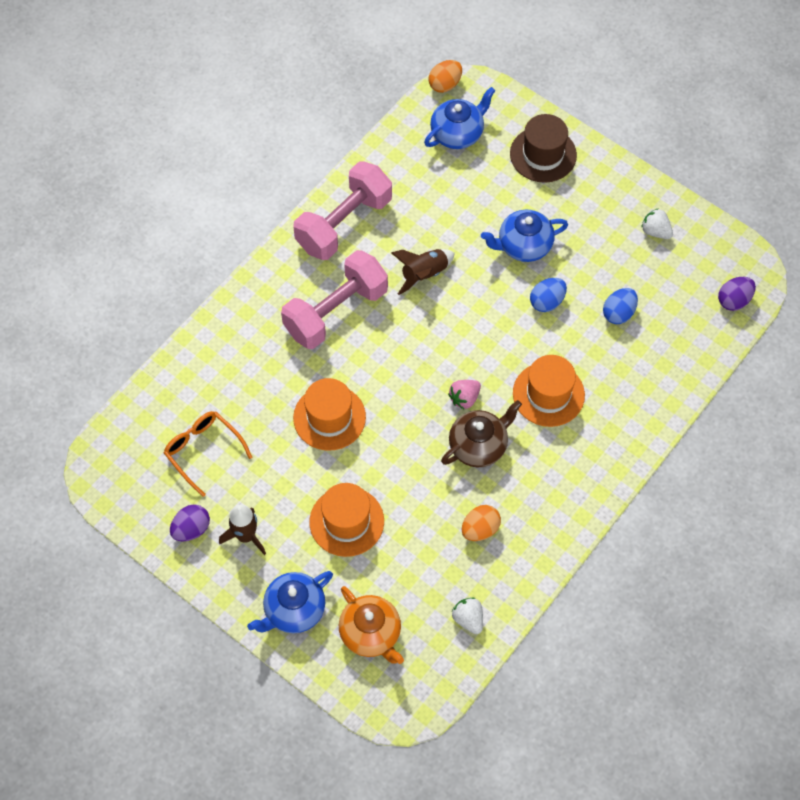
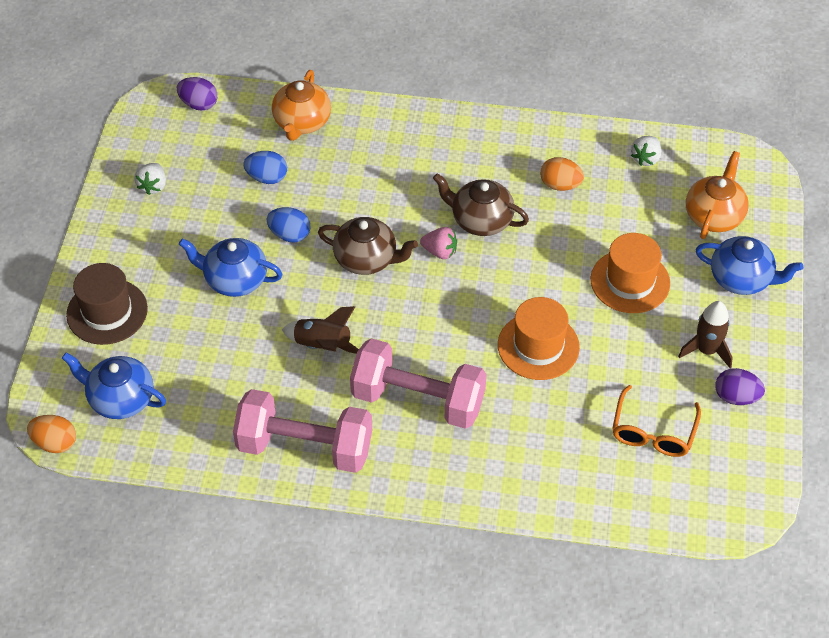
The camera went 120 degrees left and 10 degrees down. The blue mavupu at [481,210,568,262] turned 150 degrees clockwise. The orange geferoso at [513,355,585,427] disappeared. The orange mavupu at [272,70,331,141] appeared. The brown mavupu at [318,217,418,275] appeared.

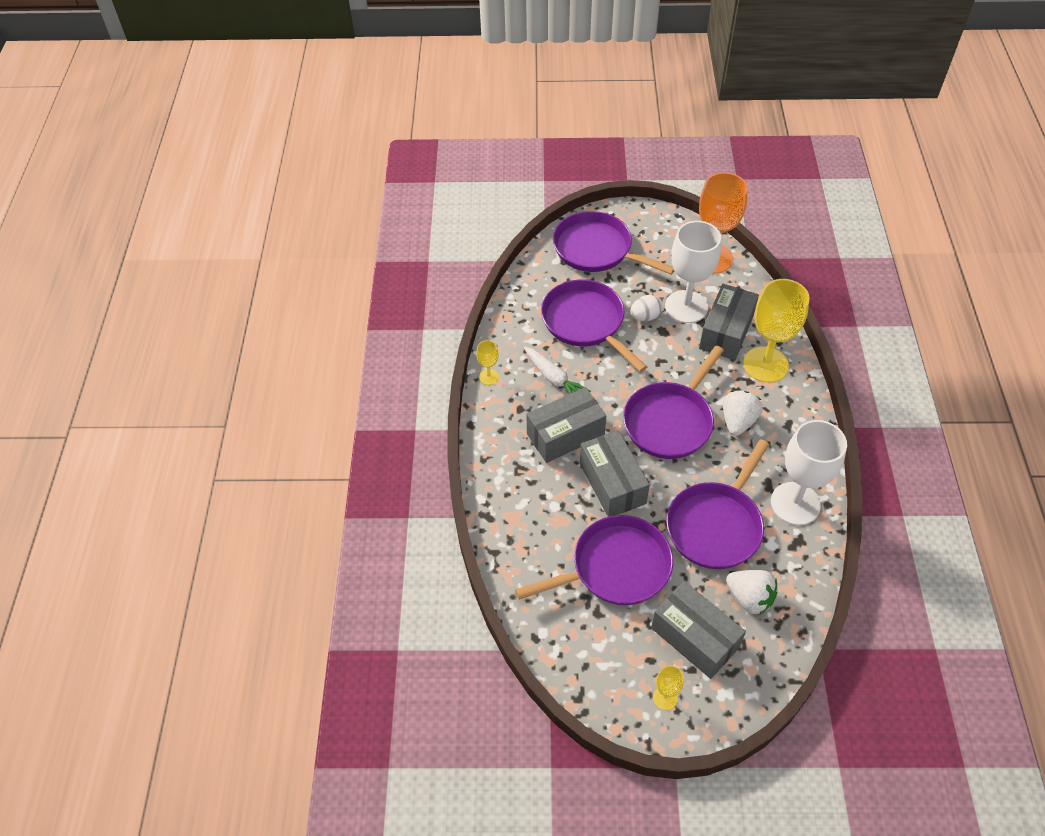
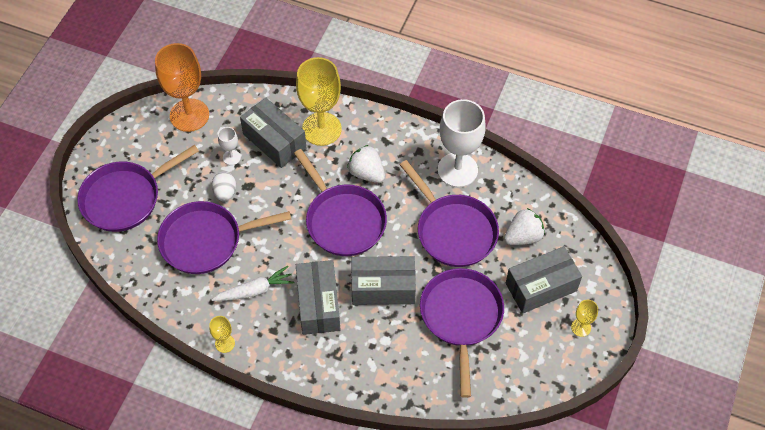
The camera went 70 degrees left and 5 degrees up. The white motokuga at [665,221,721,323] changed to 0.45 times the size.

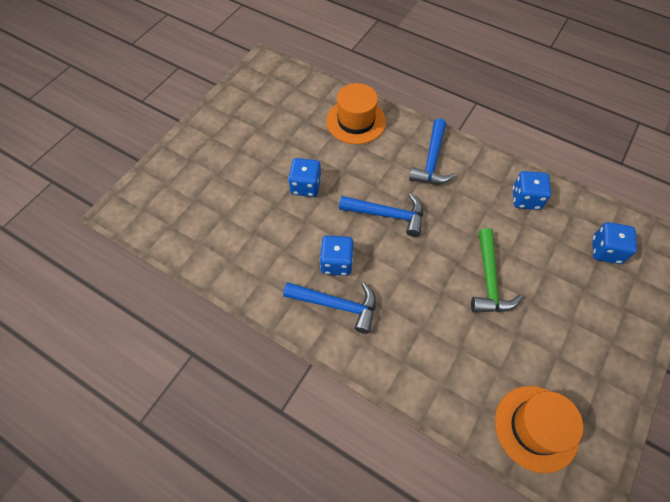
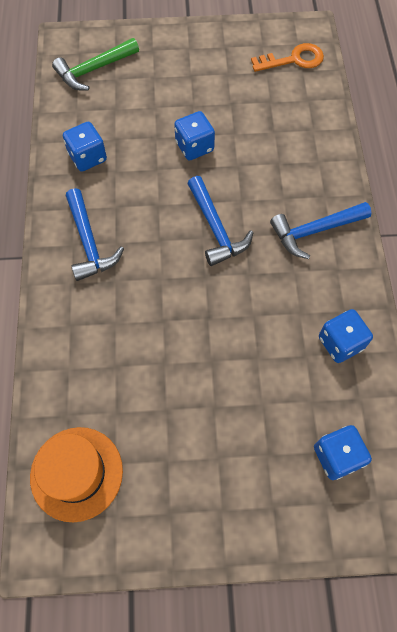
The camera went 55 degrees right and 5 degrees up. The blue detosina moved from [320,235,354,276] to [63,122,107,172]. The orange geferoso at [326,83,386,144] disappeared. The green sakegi moved from [471,228,523,312] to [52,38,139,90]. The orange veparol at [251,43,324,72] appeared.

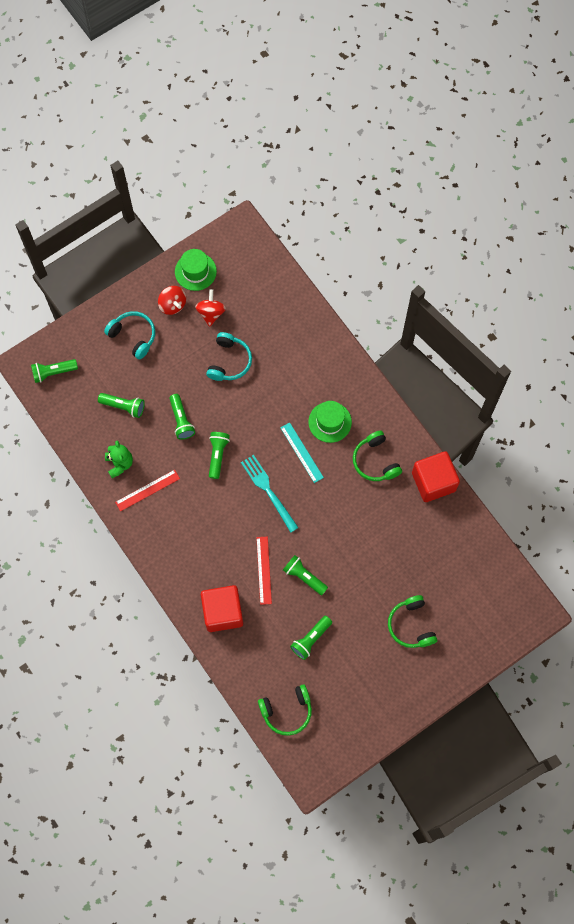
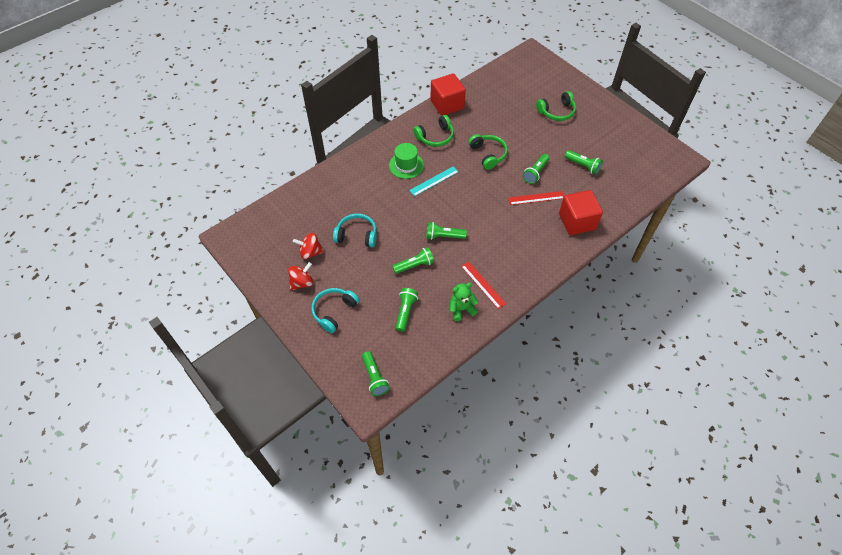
The camera went 95 degrees left and 15 degrees down. The green geferoso at [175,249,217,291] disappeared. The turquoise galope at [241,455,299,532] disappeared. The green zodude moved from [258,685,312,736] to [468,134,508,170].

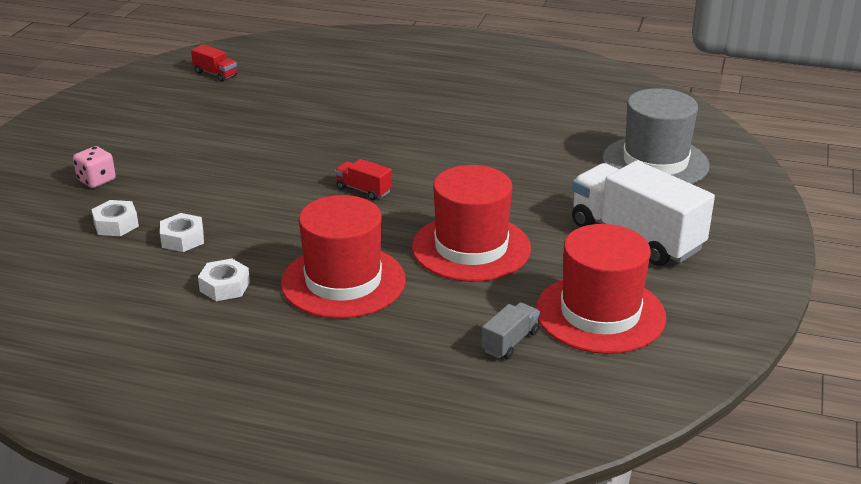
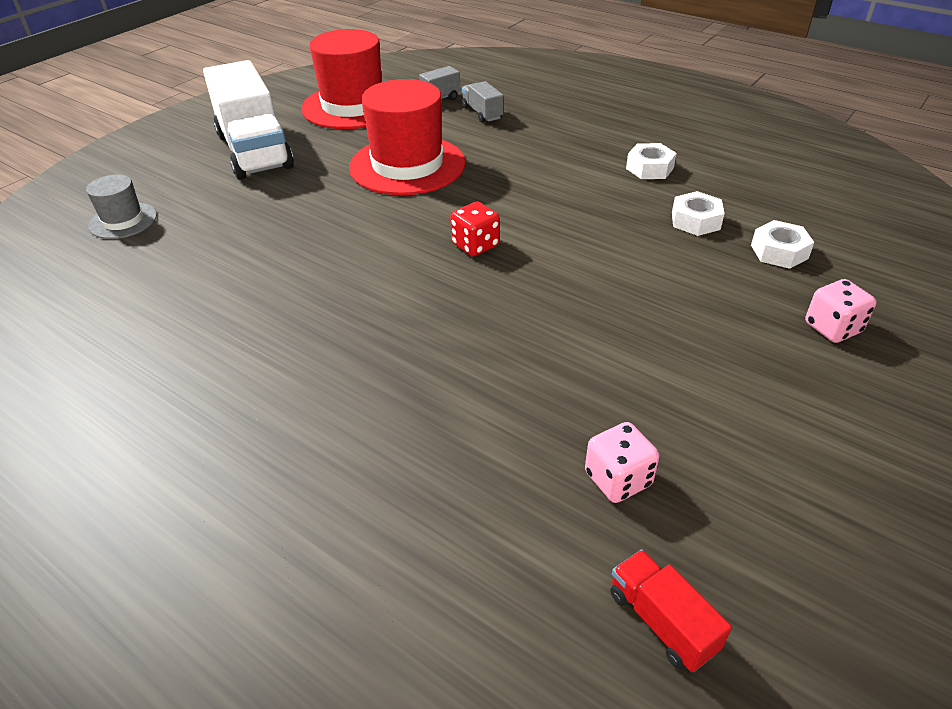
The camera went 160 degrees left and 10 degrees up. The red geferoso at [281,195,406,319] disappeared. The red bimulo at [335,159,392,200] was replaced by the red detosina at [450,202,500,256]. The grey geferoso at [603,88,710,184] changed to 0.51 times the size. The grey bimulo at [462,81,503,123] appeared. The pink detosina at [585,422,660,503] appeared.

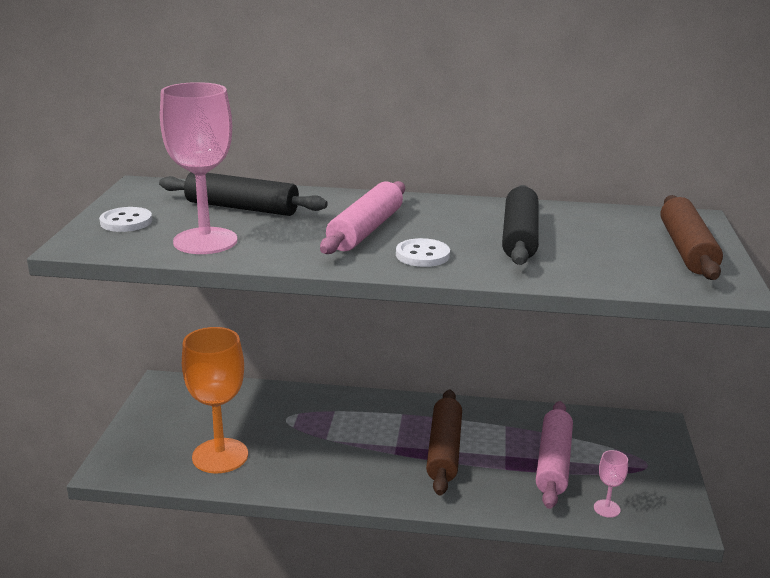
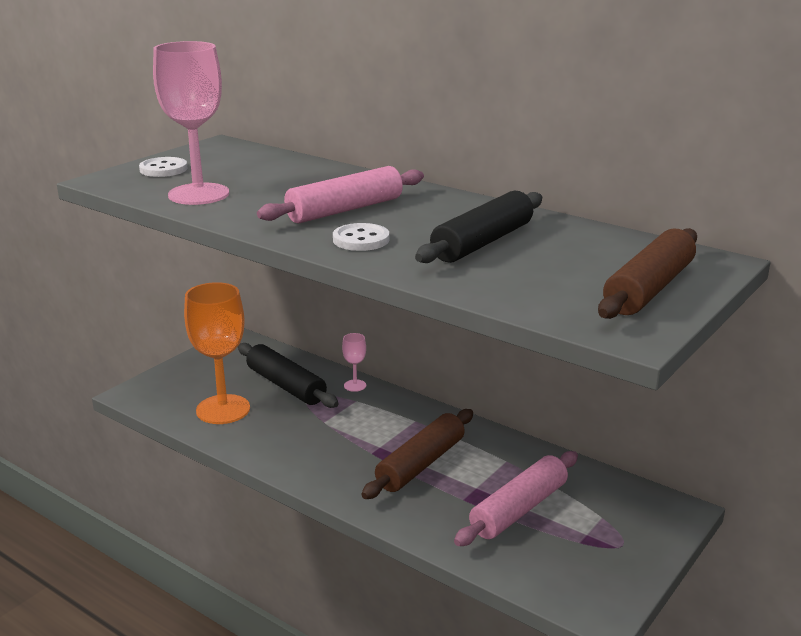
The camera went 30 degrees right and 0 degrees up. The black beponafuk moved from [159,172,328,216] to [238,343,339,408]. The pink motokuga moved from [594,450,628,518] to [342,333,366,392].

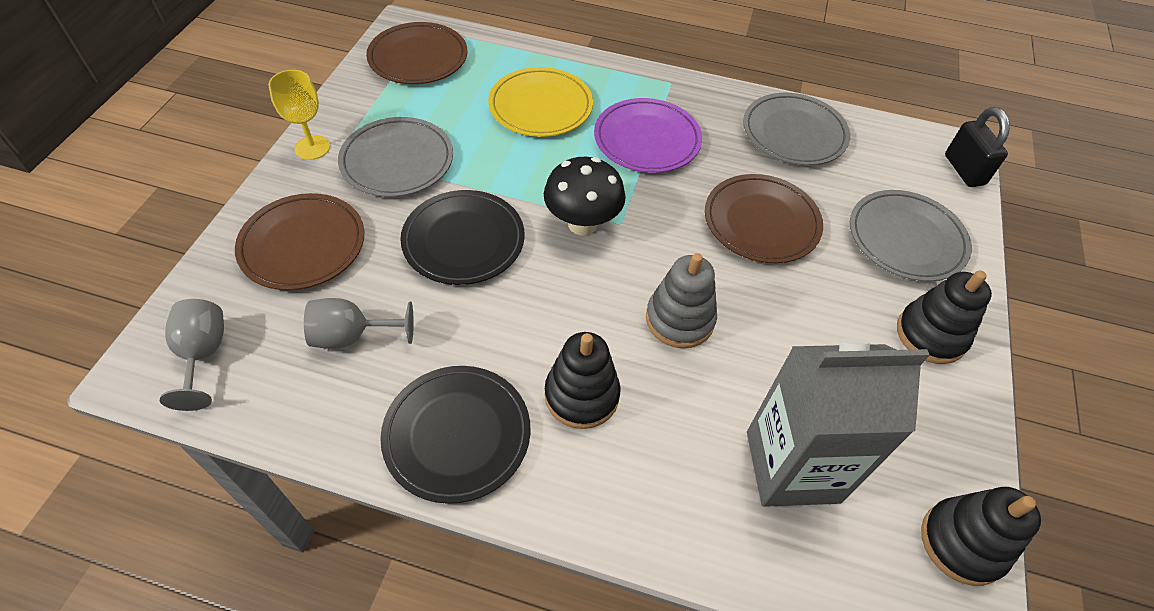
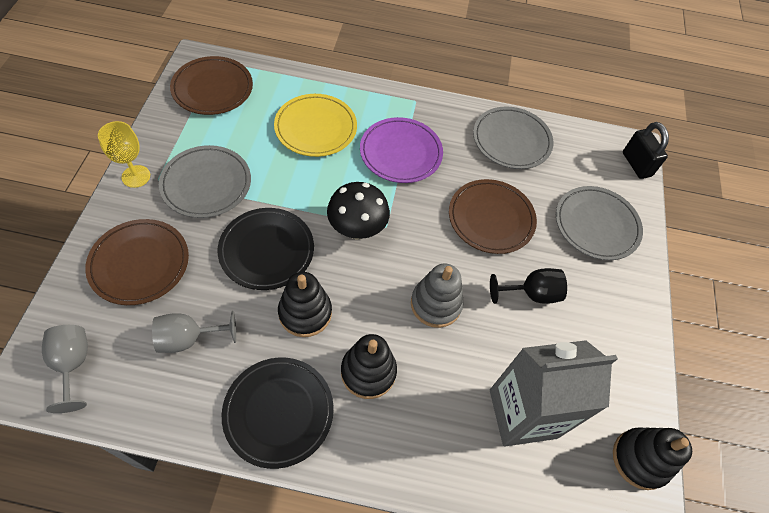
The camera went 10 degrees left and 5 degrees up. The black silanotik moved from [897,271,992,364] to [278,272,332,337]. The black motokuga at [490,268,567,304] appeared.

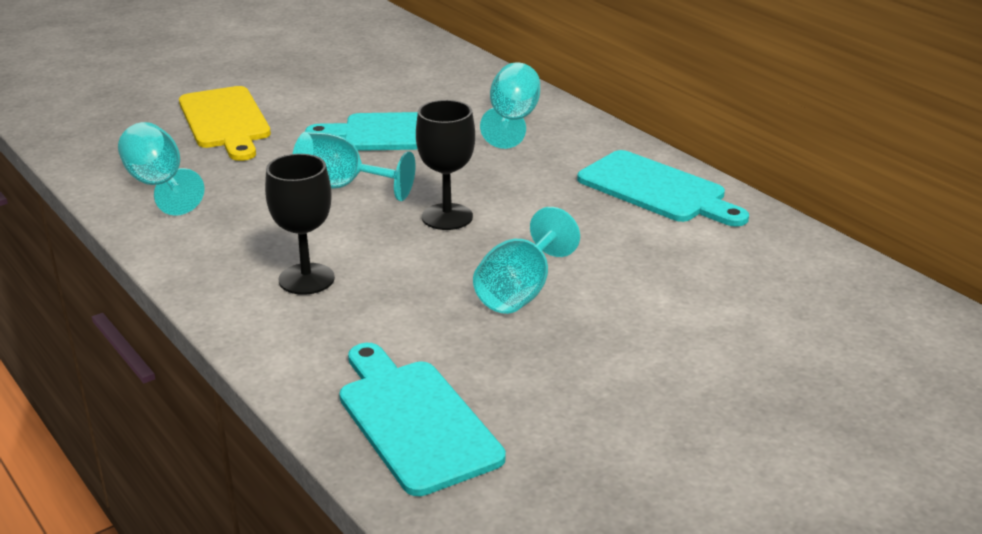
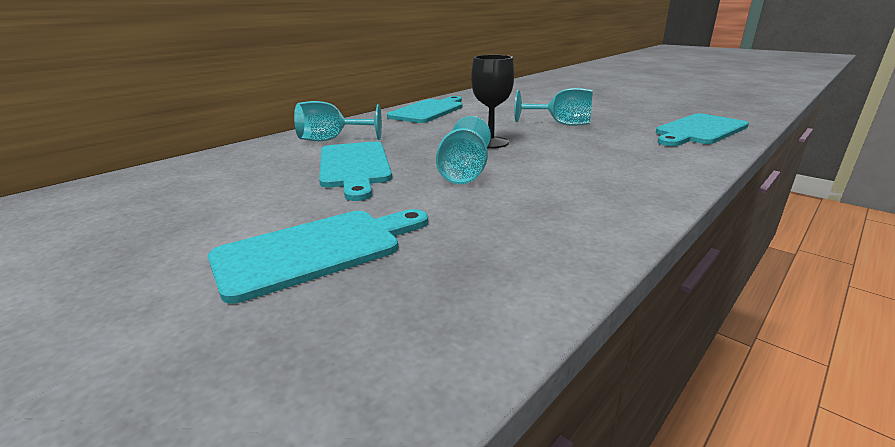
The camera went 100 degrees left and 5 degrees down. The turquoise motokuga at [118,122,205,216] disappeared. The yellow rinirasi at [179,86,271,161] became the turquoise rinirasi at [208,209,428,304]. The black motokuga at [265,154,335,295] disappeared.

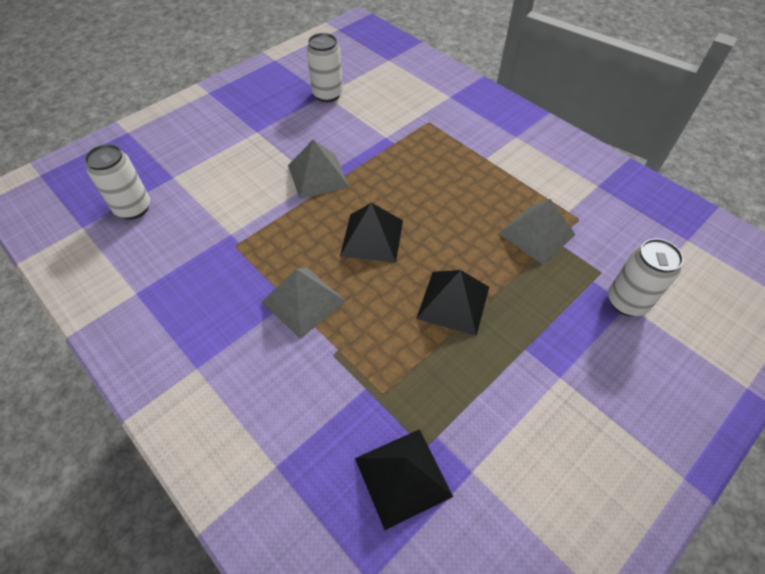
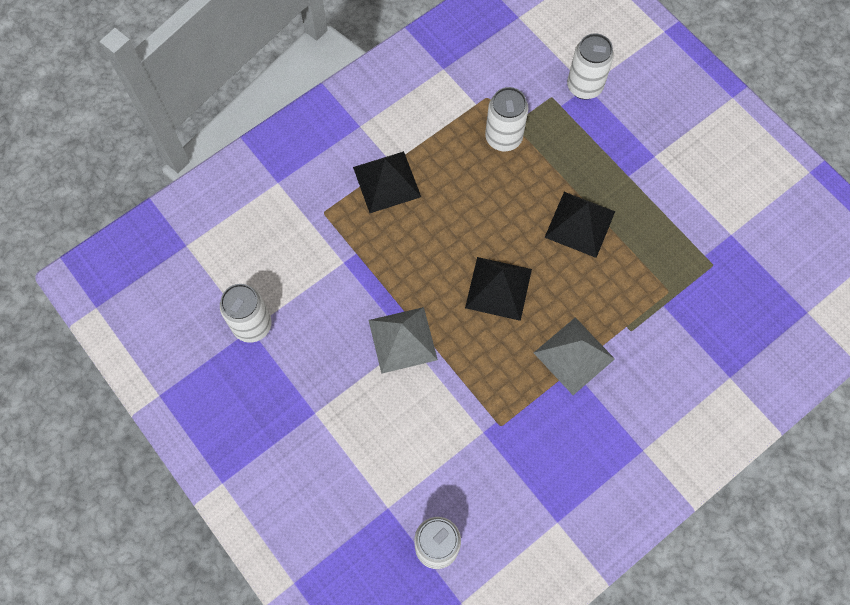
The camera went 85 degrees left and 15 degrees up. The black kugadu moved from [355,429,453,530] to [353,151,421,213]. The grey kugadu at [498,199,576,265] was replaced by the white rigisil at [485,87,528,151].

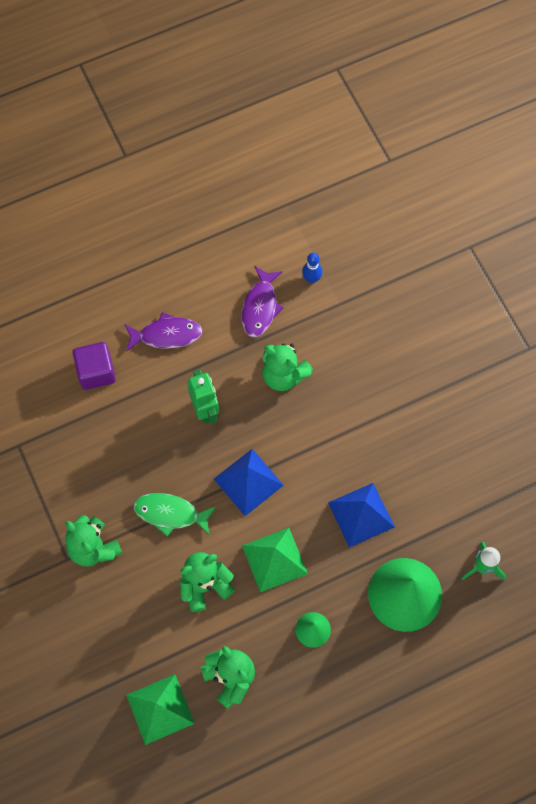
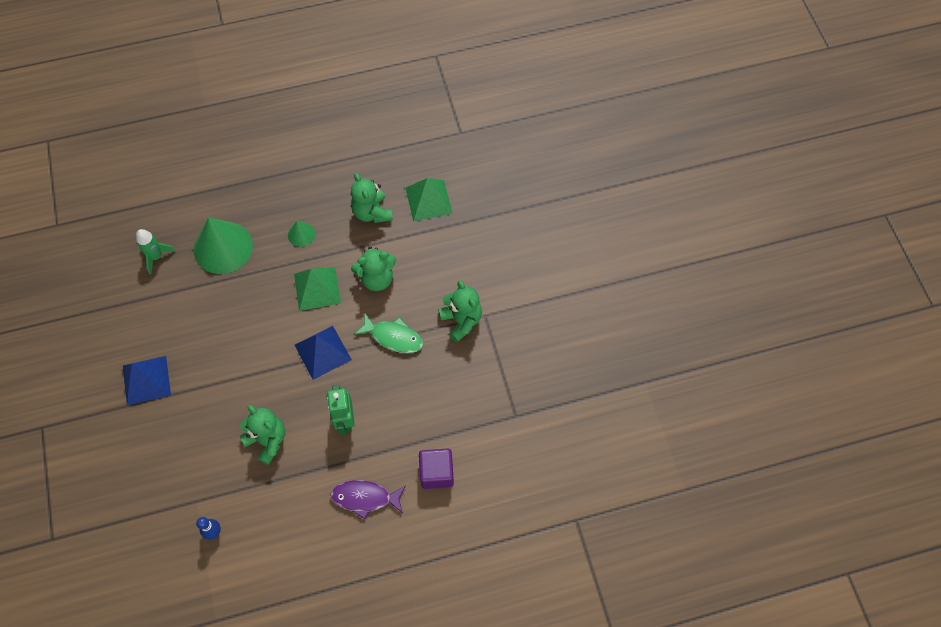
The camera went 170 degrees left and 5 degrees down. The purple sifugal at [241,266,284,337] disappeared. The blue kugadu moved from [328,483,395,547] to [123,356,171,405].

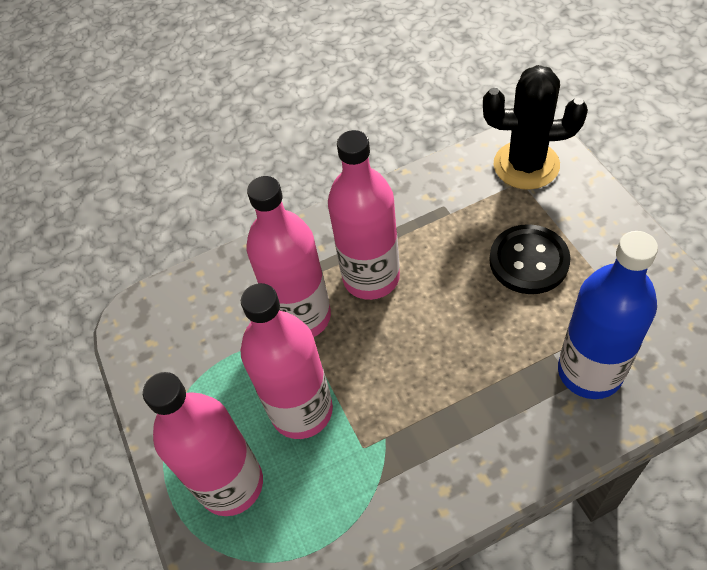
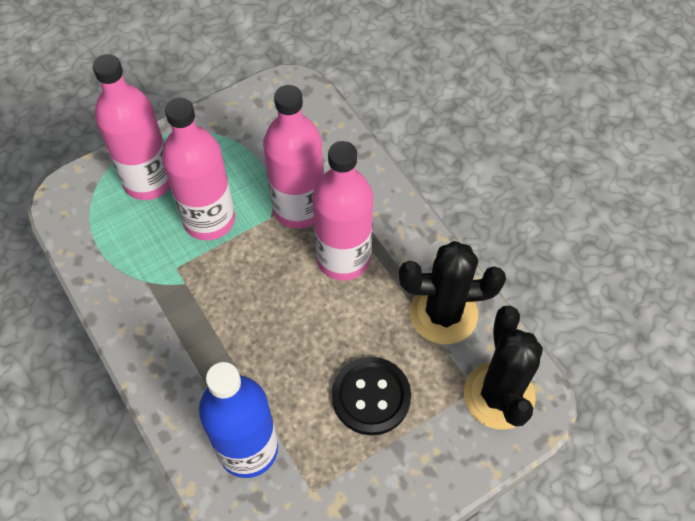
The camera went 75 degrees right and 5 degrees up. The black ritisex at [399,241,506,344] appeared.

